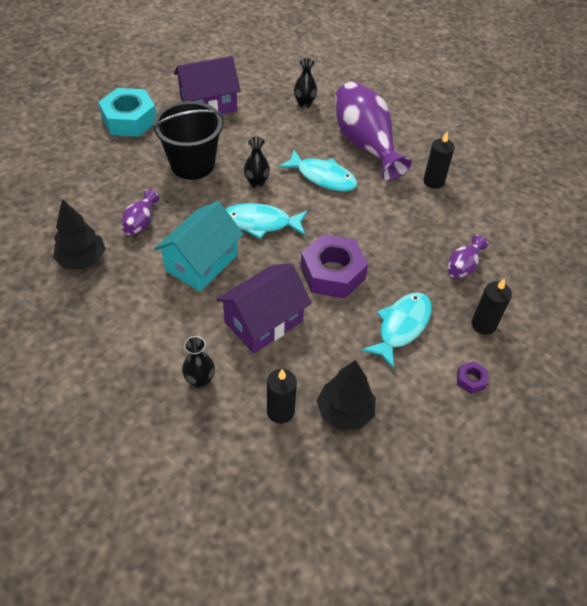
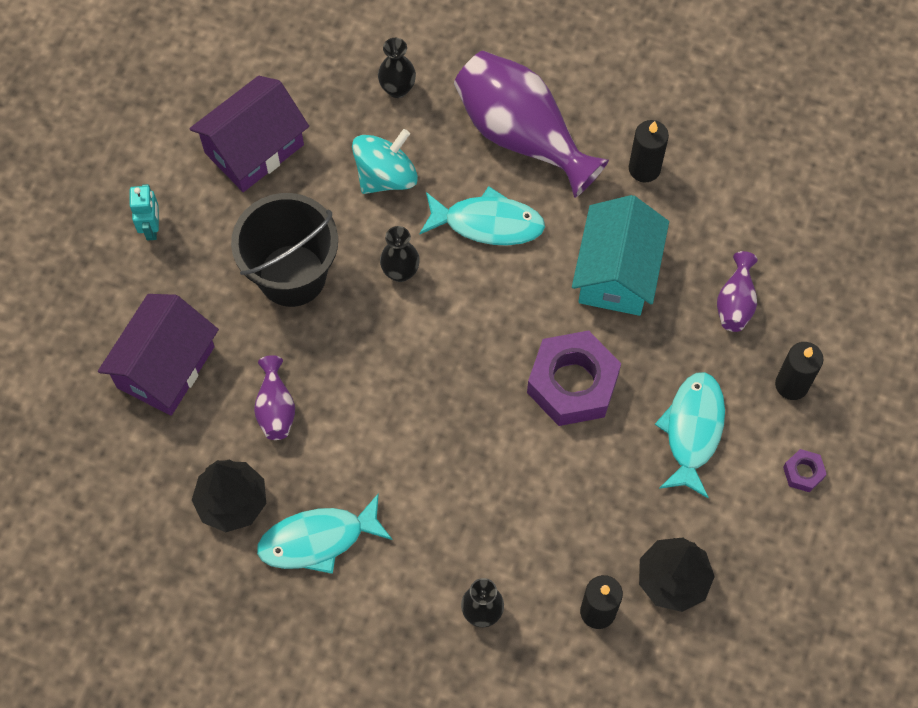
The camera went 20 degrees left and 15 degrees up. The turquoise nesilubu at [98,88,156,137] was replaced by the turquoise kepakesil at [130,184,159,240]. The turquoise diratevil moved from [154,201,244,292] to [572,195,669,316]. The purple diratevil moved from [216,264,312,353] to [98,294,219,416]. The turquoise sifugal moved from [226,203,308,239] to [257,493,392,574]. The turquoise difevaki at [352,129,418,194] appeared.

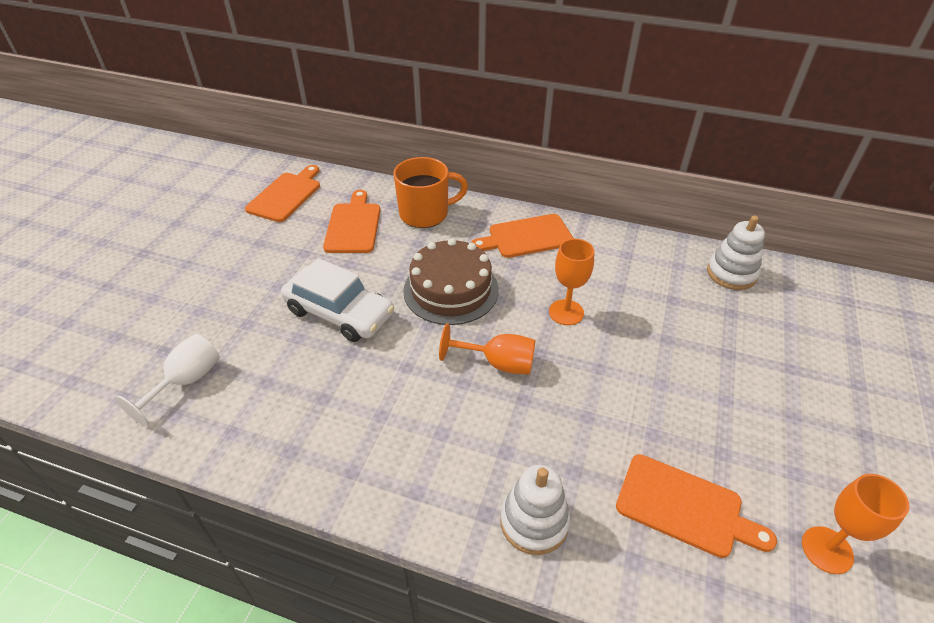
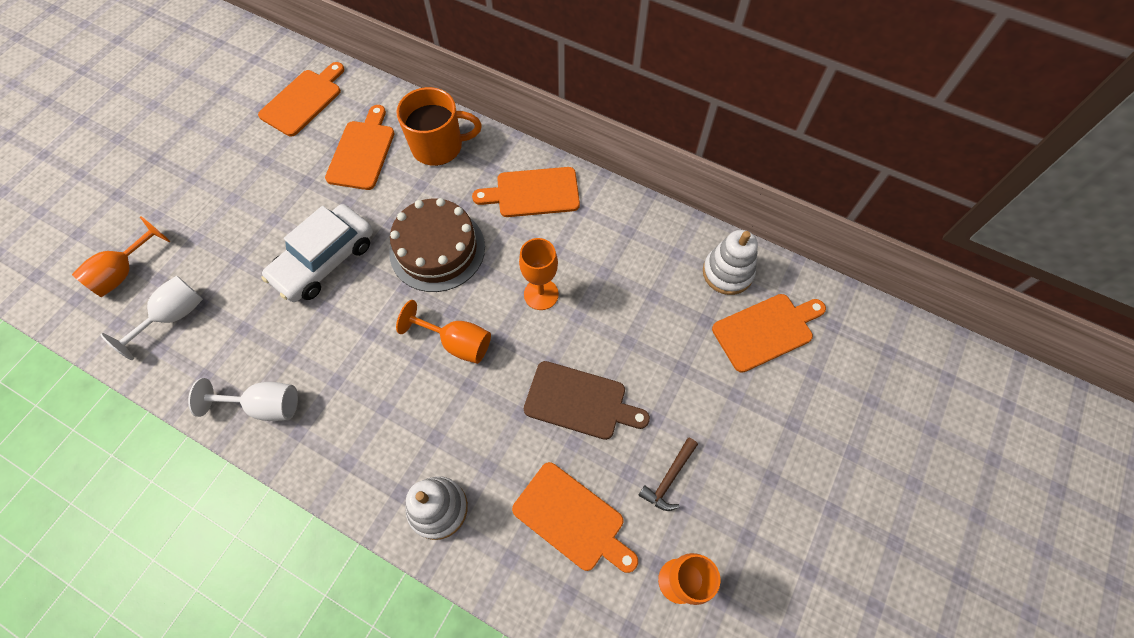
The camera went 10 degrees right and 20 degrees up. The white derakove at [281,258,394,342] turned 90 degrees clockwise. The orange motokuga at [72,216,171,297] appeared. The white motokuga at [188,378,298,421] appeared. The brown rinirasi at [524,361,650,440] appeared. The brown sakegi at [639,438,698,511] appeared. The orange rinirasi at [712,294,826,373] appeared.

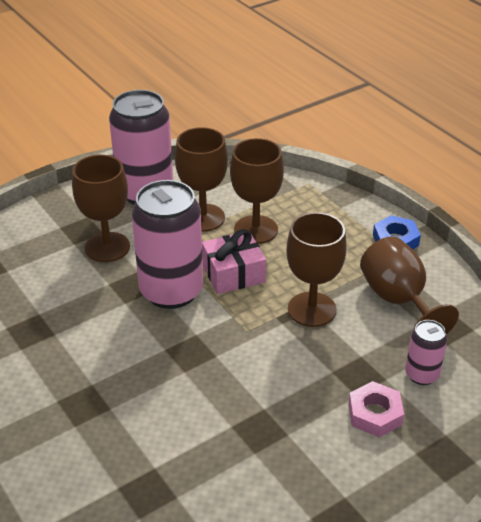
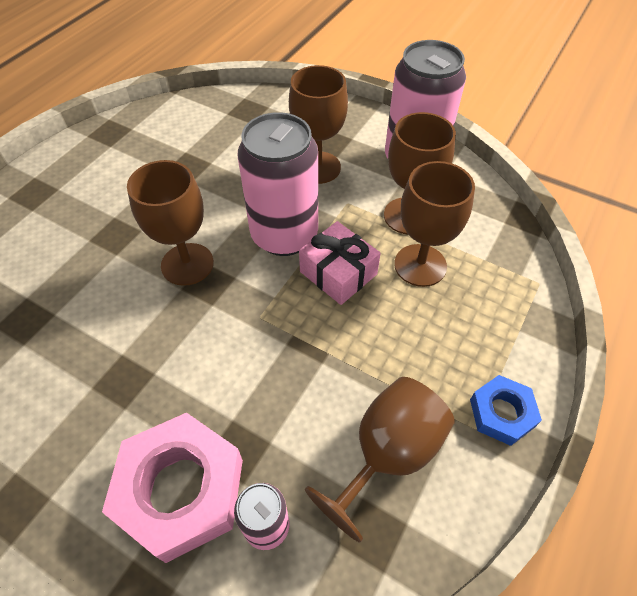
The camera went 65 degrees right and 15 degrees up. The brown motokuga moved from [286,212,347,327] to [127,160,214,286]. The pink nesilubu at [348,381,404,437] changed to 1.84 times the size.

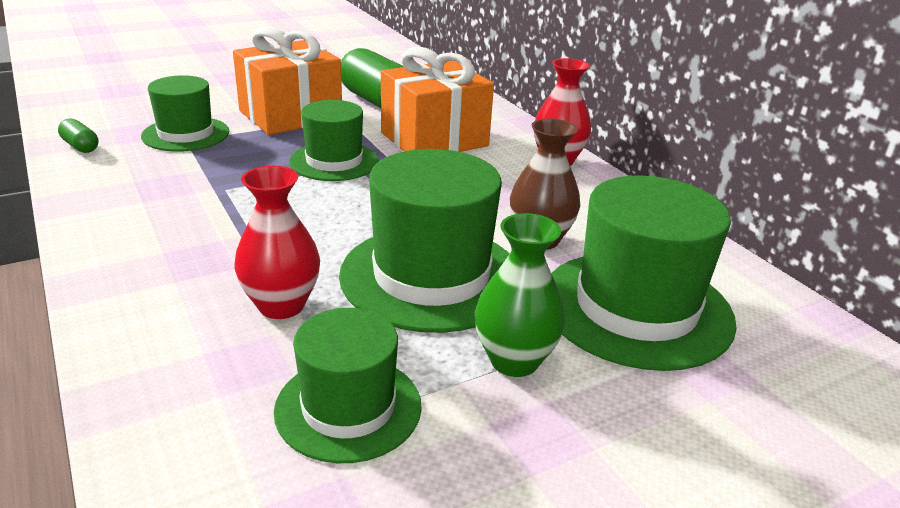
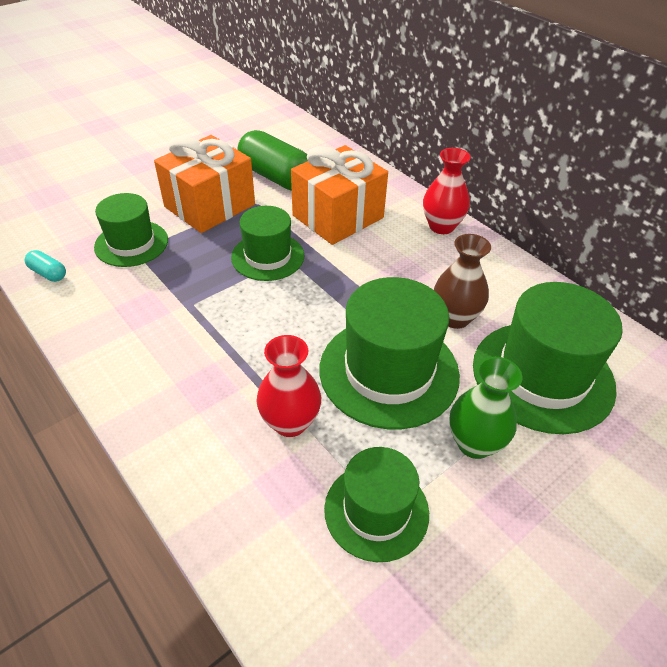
The camera went 10 degrees left and 15 degrees up. The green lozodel at [58,118,99,153] became the turquoise lozodel at [25,250,66,282].

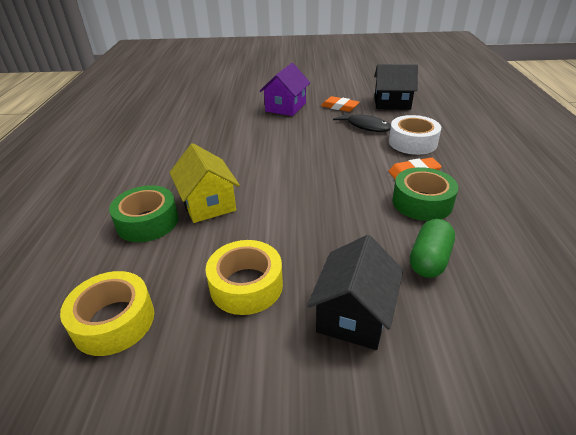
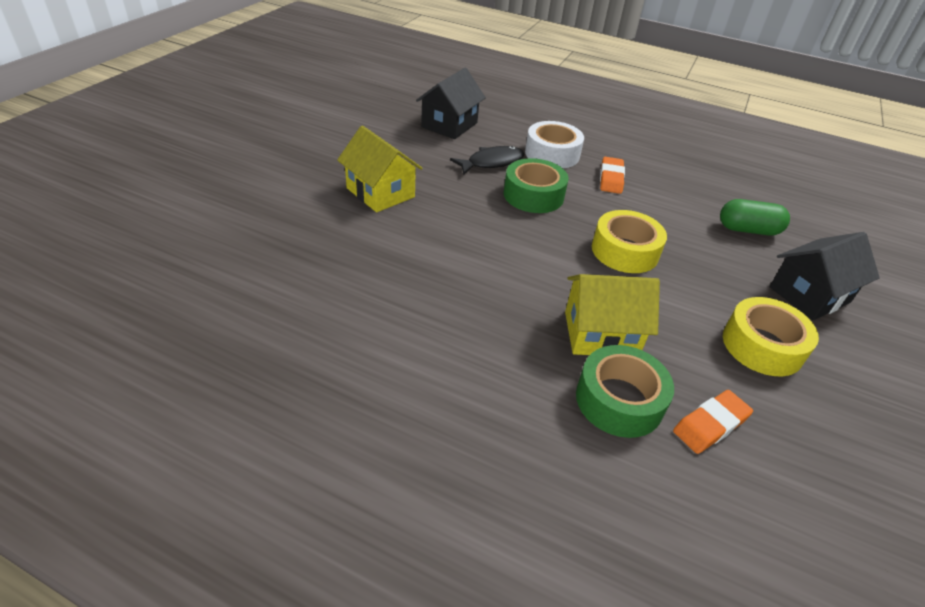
The camera went 70 degrees left and 5 degrees up. The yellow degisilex moved from [60,271,154,356] to [592,210,667,273]. The purple diratevil at [259,63,310,116] became the yellow diratevil at [337,125,423,212]. The black diratevil at [307,235,403,350] turned 75 degrees counterclockwise. The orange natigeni moved from [321,96,360,112] to [673,390,753,454]. The green degisilex moved from [392,167,458,221] to [503,158,568,213]. The green lozodel at [410,219,455,278] turned 45 degrees counterclockwise.

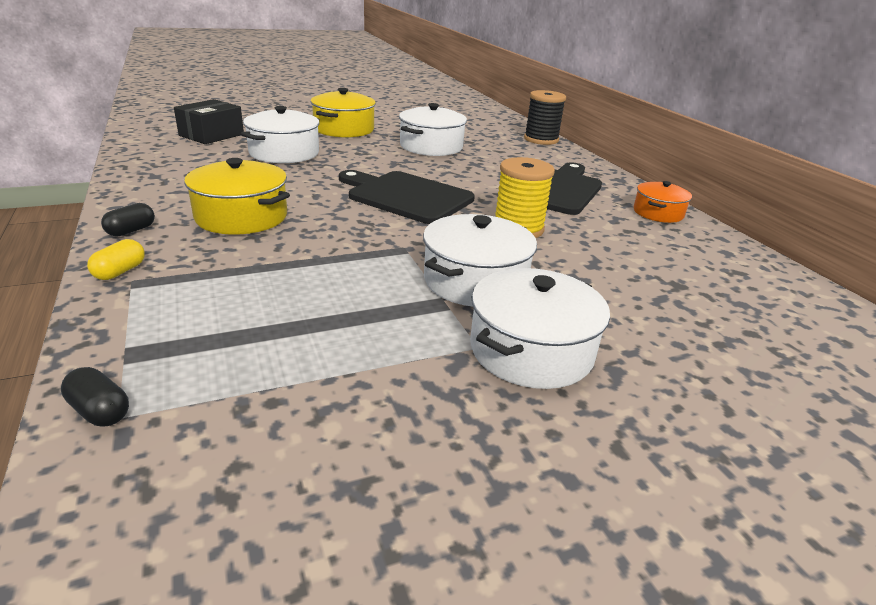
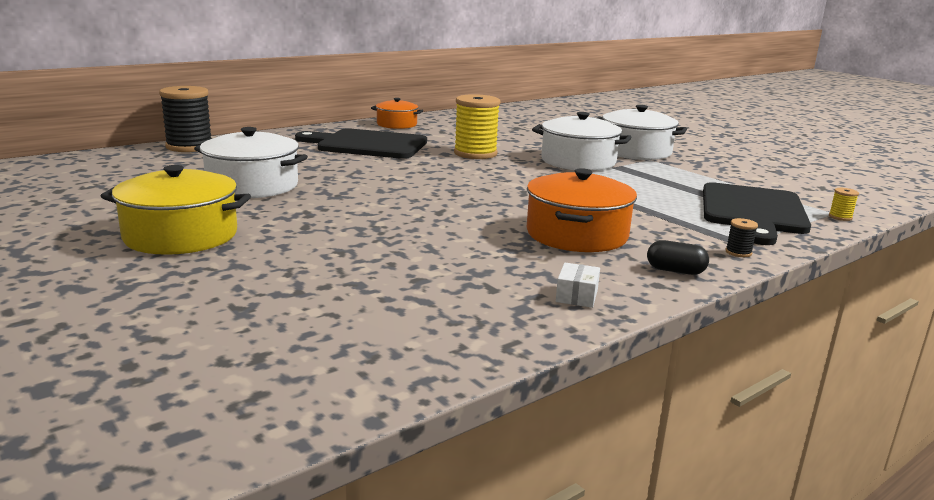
The camera went 105 degrees left and 10 degrees down. The black lozodel at [61,367,129,426] was replaced by the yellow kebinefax at [829,188,859,221]. The yellow lozodel at [87,239,145,280] was replaced by the black kebinefax at [726,218,758,257]. The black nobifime at [174,99,244,144] disappeared. The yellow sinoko at [184,158,290,235] became the orange sinoko at [527,168,637,252]. The white sinoko at [241,106,320,163] disappeared. The black rinirasi moved from [339,170,475,224] to [703,182,811,245]. The white nobifime at [556,263,600,308] appeared.

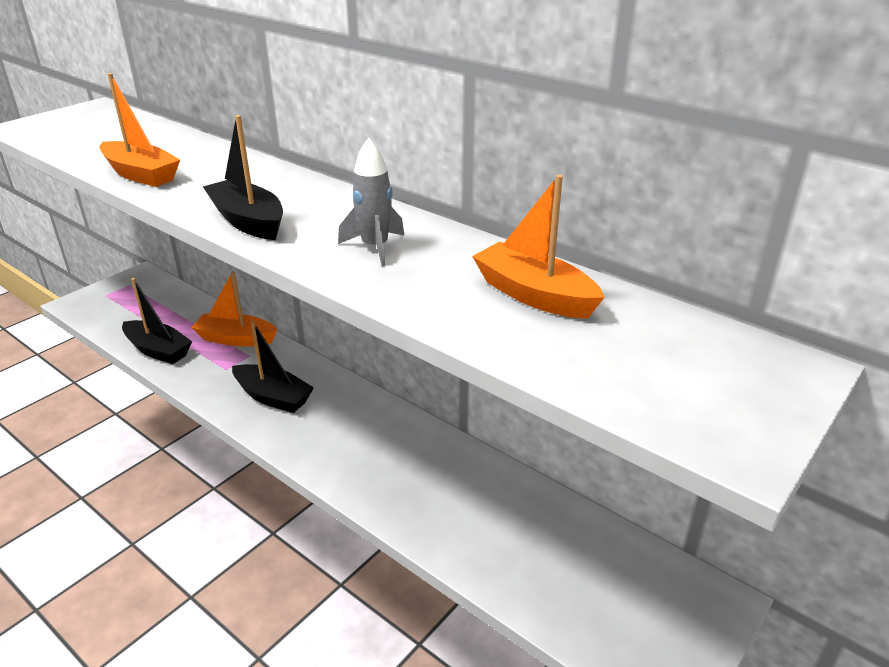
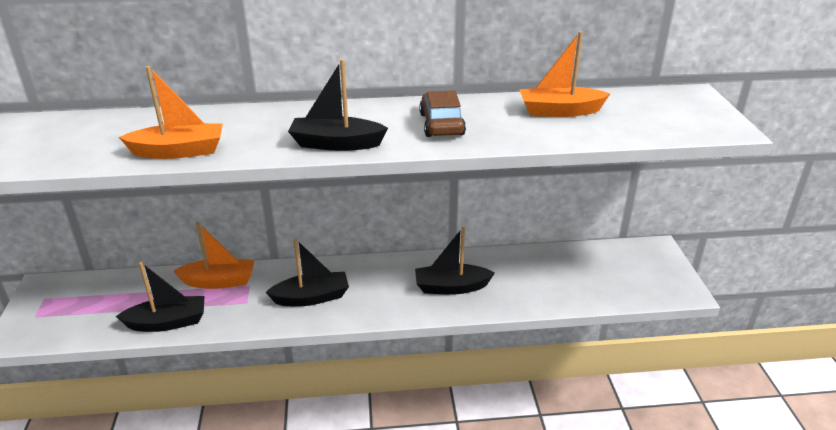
The camera went 45 degrees left and 0 degrees up. The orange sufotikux at [191,271,278,347] turned 150 degrees counterclockwise. The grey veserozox at [338,138,405,266] was replaced by the brown derakove at [419,90,466,137]. The black sufotikux at [415,227,495,295] appeared.

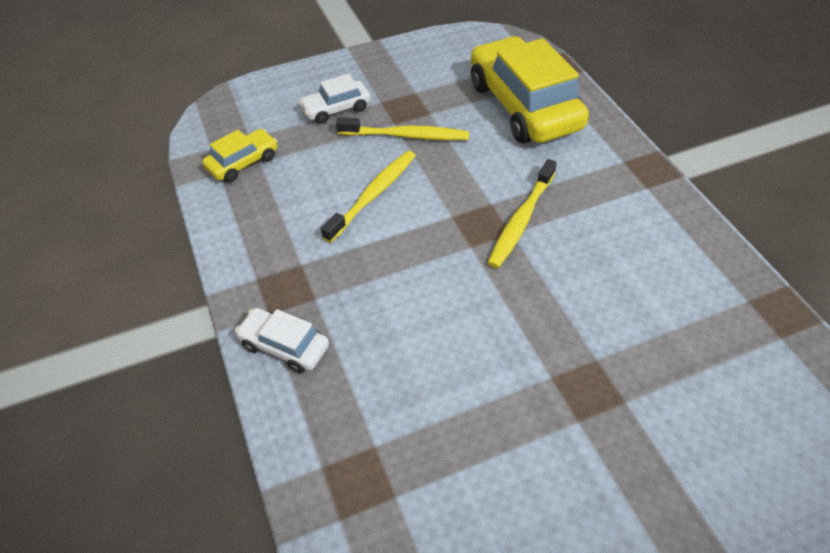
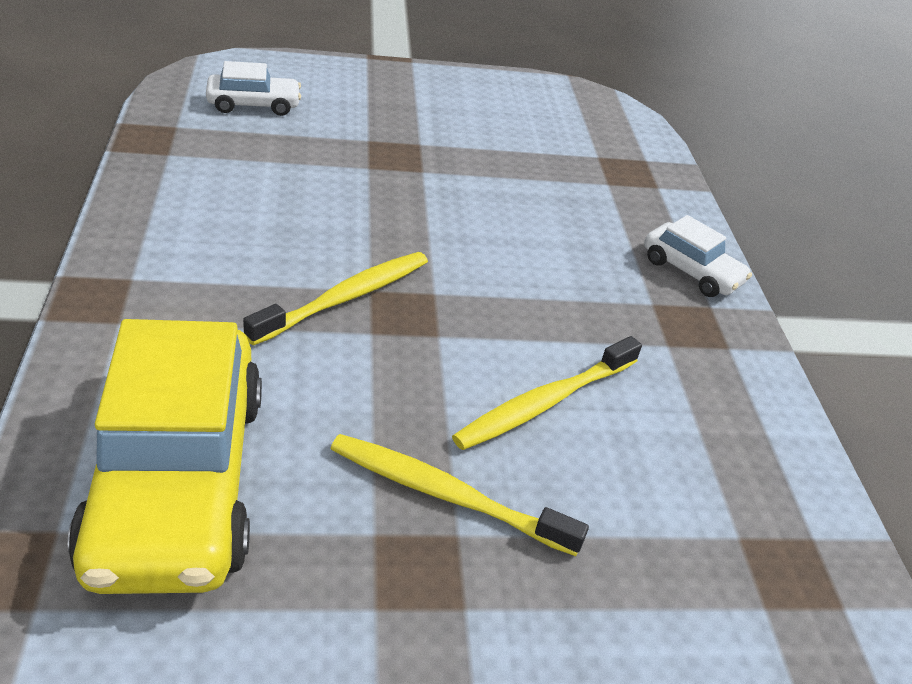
The camera went 170 degrees left and 10 degrees down. The yellow derakove at [202,129,277,182] disappeared. The white derakove moved from [299,74,371,124] to [206,61,301,116].

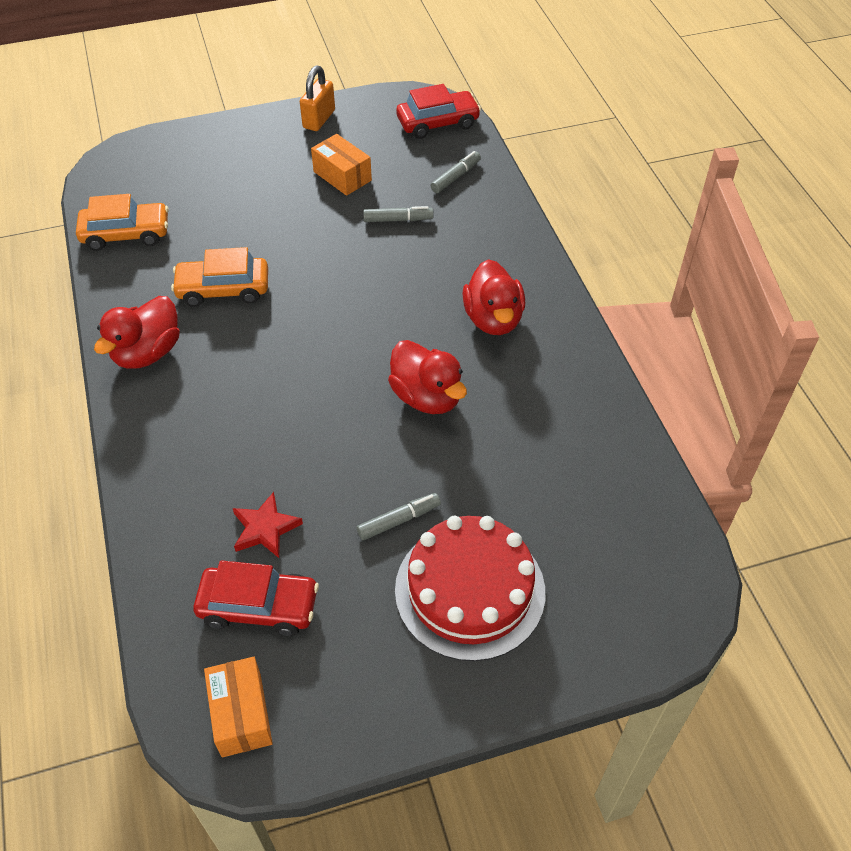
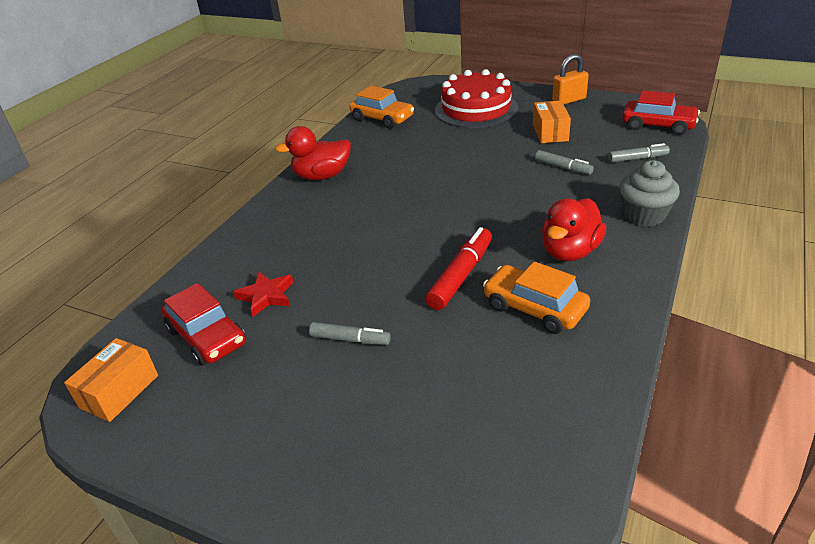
The camera went 45 degrees right and 15 degrees down. The orange derakove moved from [171,247,268,307] to [483,262,590,334]. The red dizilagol at [388,340,467,414] was replaced by the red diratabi at [425,227,492,310]. The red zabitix moved from [395,516,545,661] to [435,69,518,128]. The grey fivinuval at [619,160,680,227] appeared.

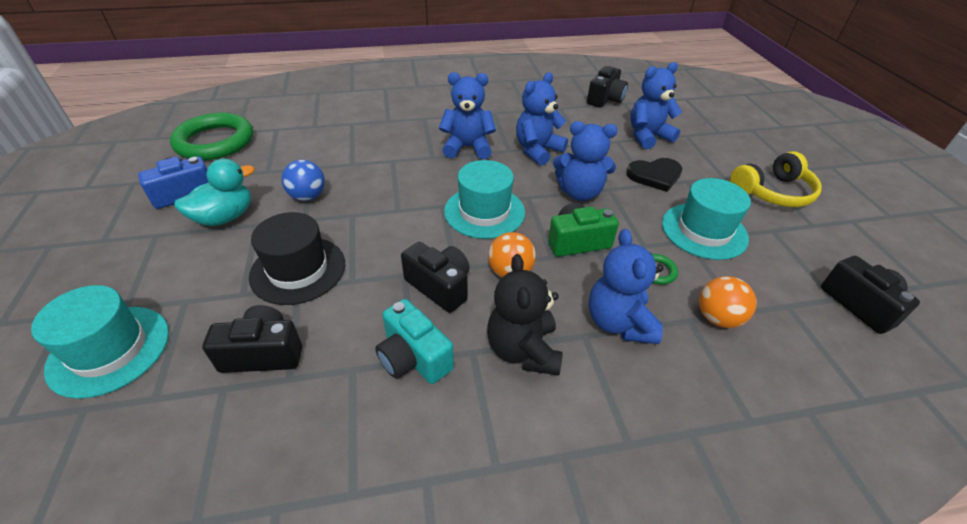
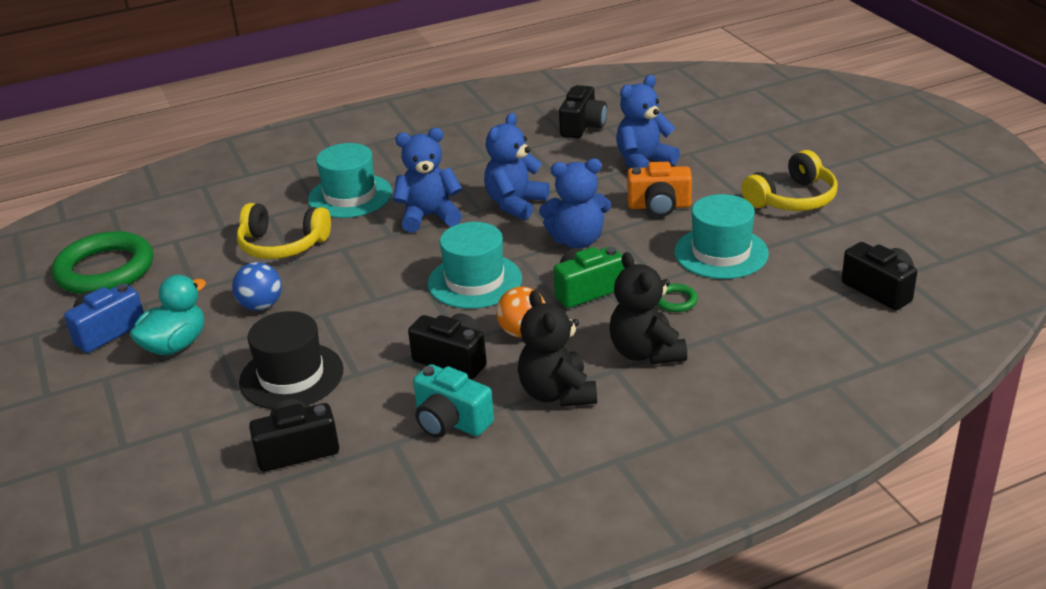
The camera went 10 degrees left and 10 degrees down. The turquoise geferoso moved from [31,285,169,399] to [308,143,392,218]. The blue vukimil at [589,229,663,344] became the black vukimil at [610,252,687,364]. The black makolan at [626,158,683,192] was replaced by the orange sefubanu at [627,162,692,217]. The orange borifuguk at [699,276,756,328] disappeared. The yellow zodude at [237,203,331,259] appeared.

